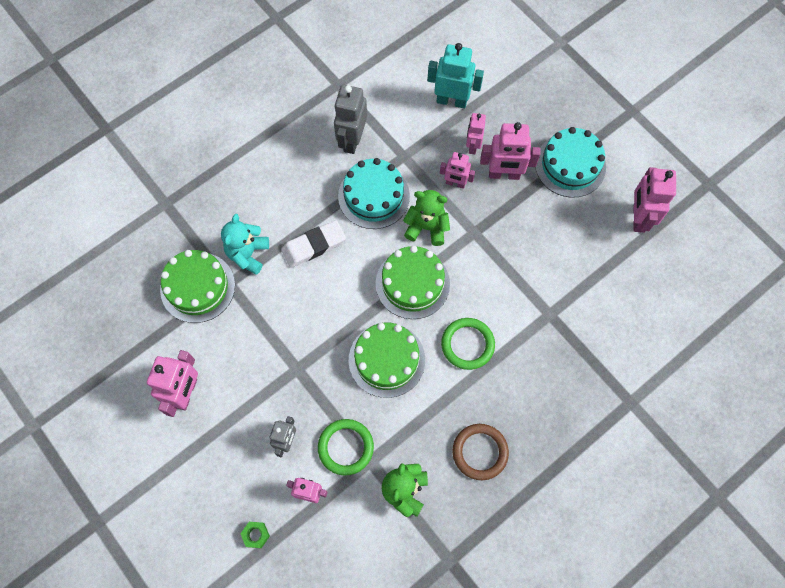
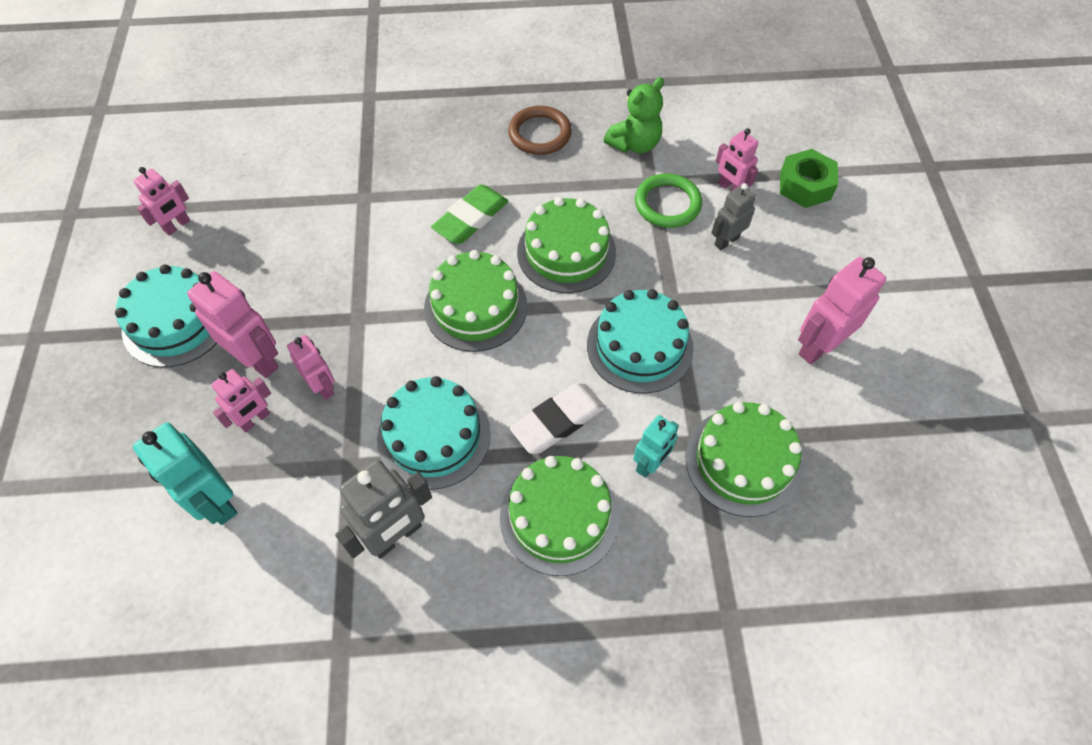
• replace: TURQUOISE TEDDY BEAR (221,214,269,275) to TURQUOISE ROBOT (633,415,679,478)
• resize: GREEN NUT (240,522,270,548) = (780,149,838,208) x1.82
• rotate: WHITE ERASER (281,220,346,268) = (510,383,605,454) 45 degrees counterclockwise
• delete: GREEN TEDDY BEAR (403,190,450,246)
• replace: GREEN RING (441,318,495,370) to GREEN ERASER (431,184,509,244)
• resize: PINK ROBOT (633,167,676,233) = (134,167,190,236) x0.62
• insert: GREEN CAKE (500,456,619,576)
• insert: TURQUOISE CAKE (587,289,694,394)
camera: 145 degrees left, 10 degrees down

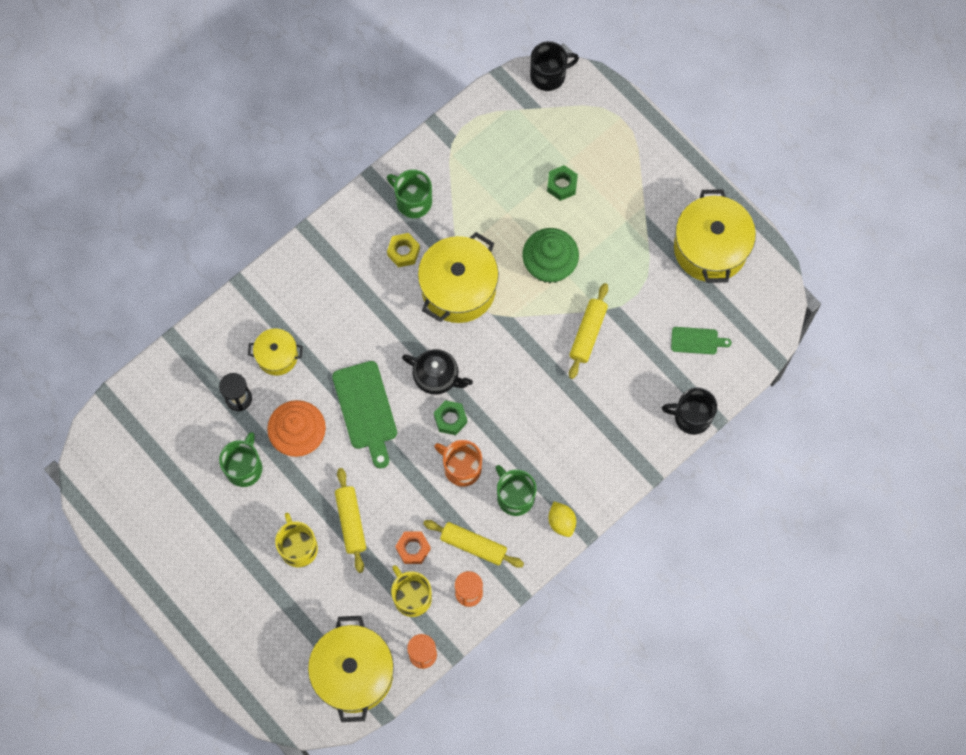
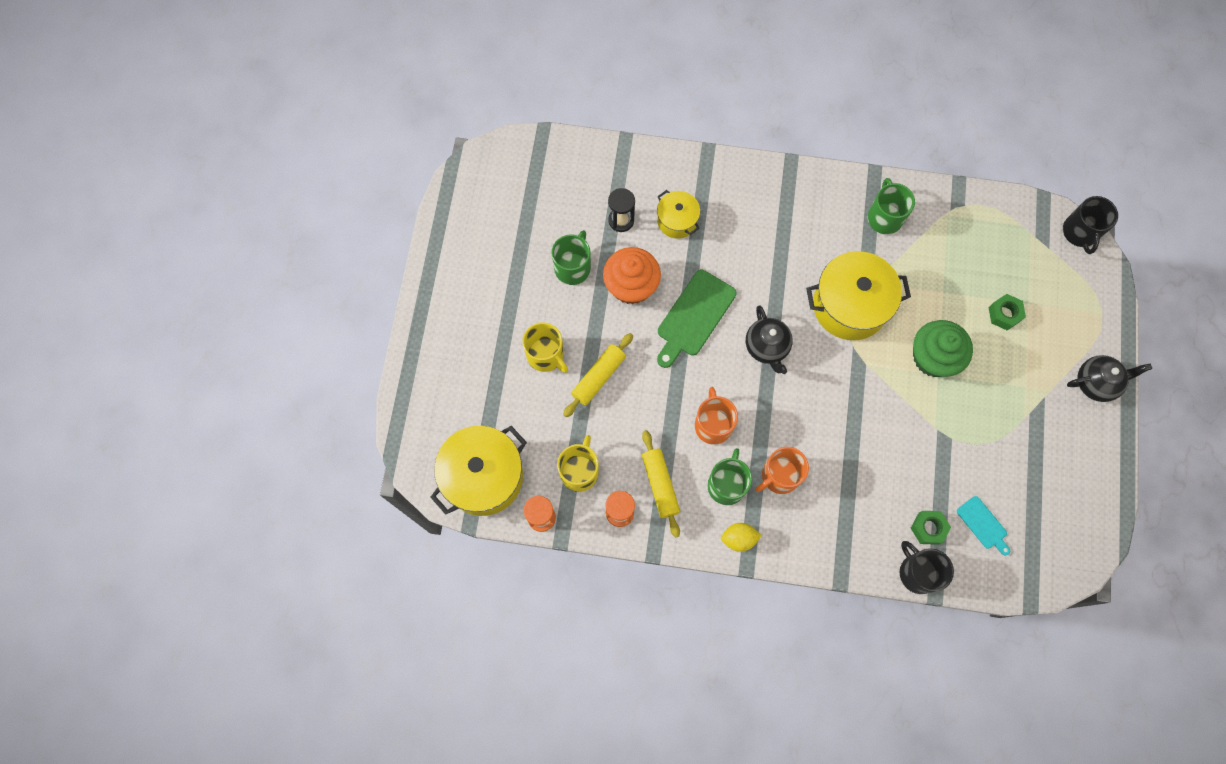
• rotate: GREEN MUG (219,432,263,487) = (552,230,591,285) 45 degrees counterclockwise
• rotate: YELLOW MUG (275,513,318,567) = (522,322,568,373) 105 degrees clockwise
• delete: YELLOW NUT (387,233,420,267)
• delete: ORANGE NUT (395,531,431,564)
• move: GREEN NUT (434,400,467,435) to (911,511,951,545)
• rotate: BLACK MUG (530,41,579,91) = (1063,196,1118,254) 60 degrees clockwise
• rotate: YELLOW LEMON (548,501,576,537) = (721,523,762,552) 60 degrees clockwise
• delete: YELLOW ROLLING PIN (569,283,608,379)
• recolor: GREEN CUTTING BOARD (671,327,732,354) to TURQUOISE CUTTING BOARD (957,496,1010,555)
• delete: YELLOW POT (674,189,756,283)
• insert: ORANGE MUG (756,447,809,494)
• insert: BLACK TEAPOT (1067,355,1152,402)
camera: 50 degrees right, 0 degrees up

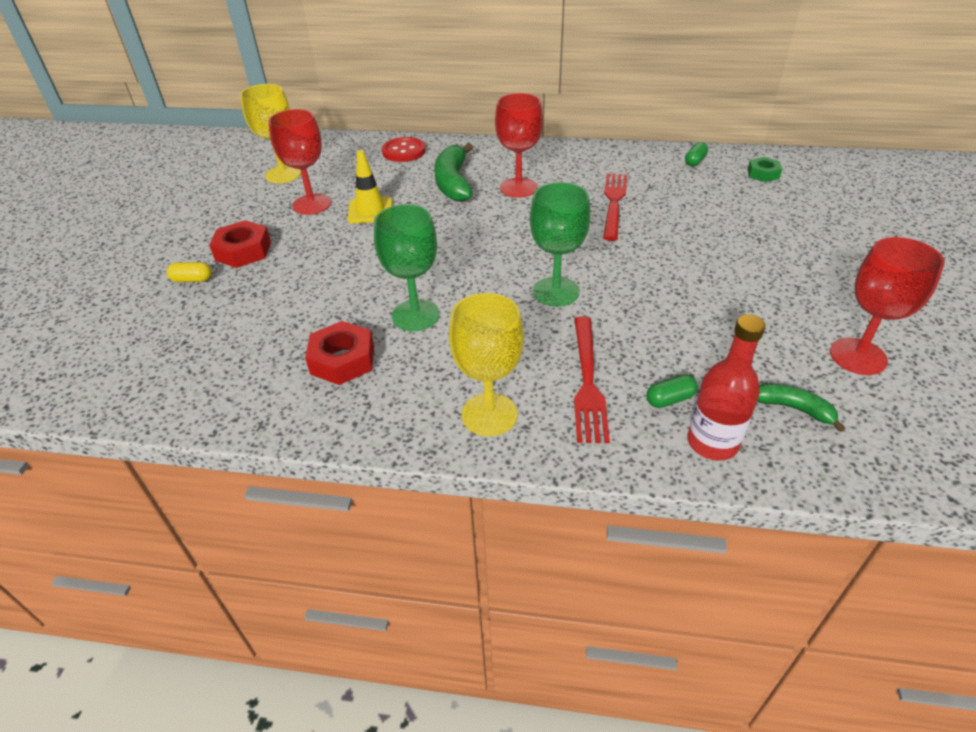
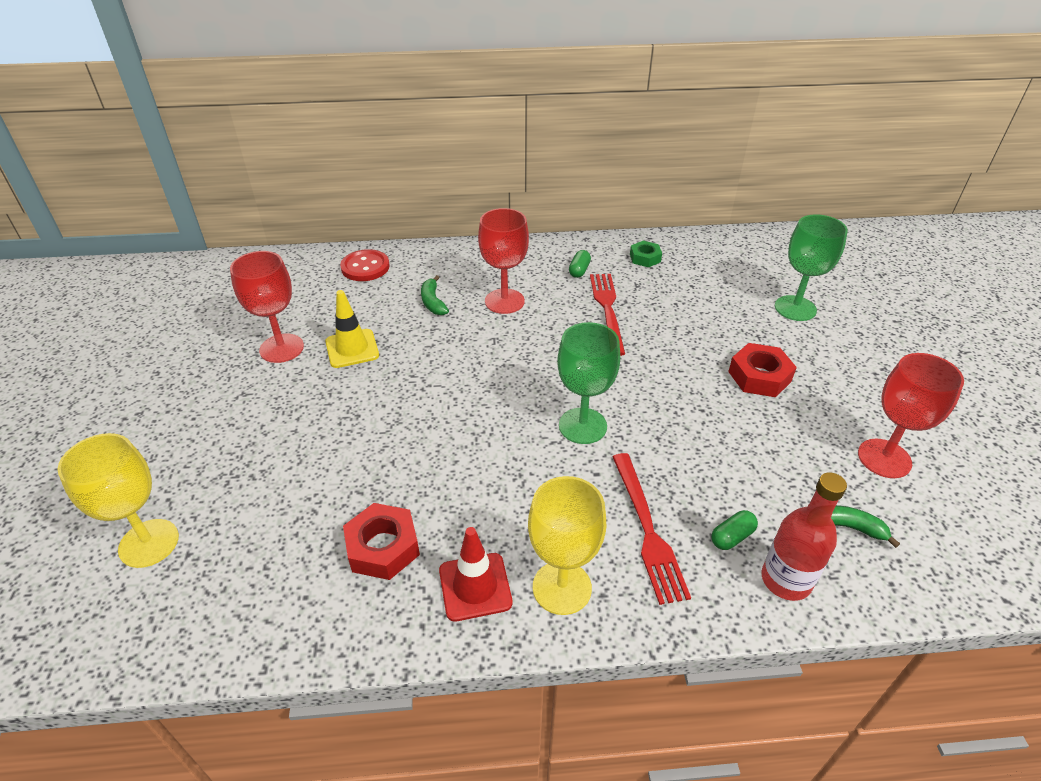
• delete: YELLOW CAPSULE (167,262,212,282)
• move: RED NUT (209,220,271,268) to (728,343,797,397)
• move: YELLOW GOBLET (240,84,301,183) to (57,433,179,568)
• move: GREEN GOBLET (374,204,440,331) to (775,214,848,321)
• resize: GREEN BANANA (434,143,473,202) = (421,275,449,315) x0.55
• move: GREEN CAPSULE (685,142,708,166) to (569,250,591,278)
• move: GREEN NUT (747,157,782,182) to (630,241,662,267)
• insert: RED TRAFFIC CONE (439,527,512,622)
camera: 15 degrees left, 0 degrees up

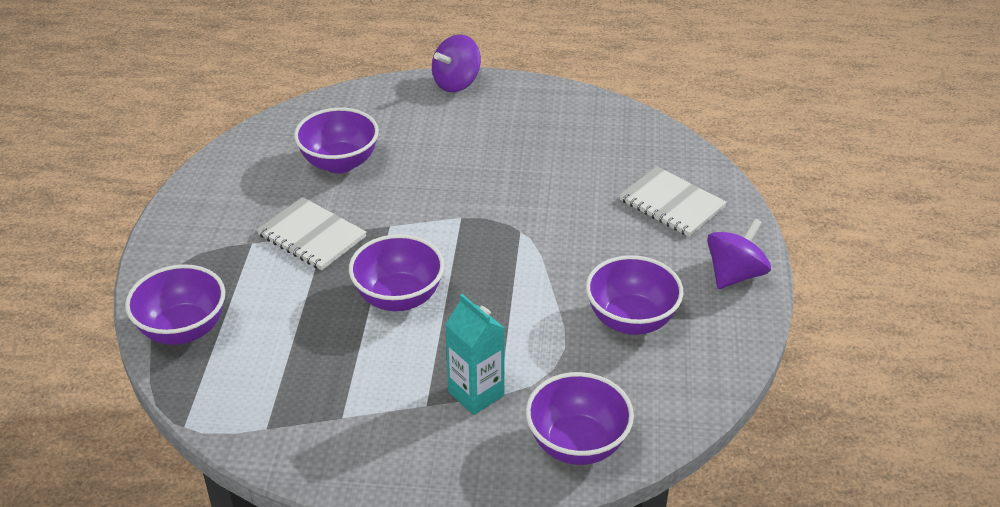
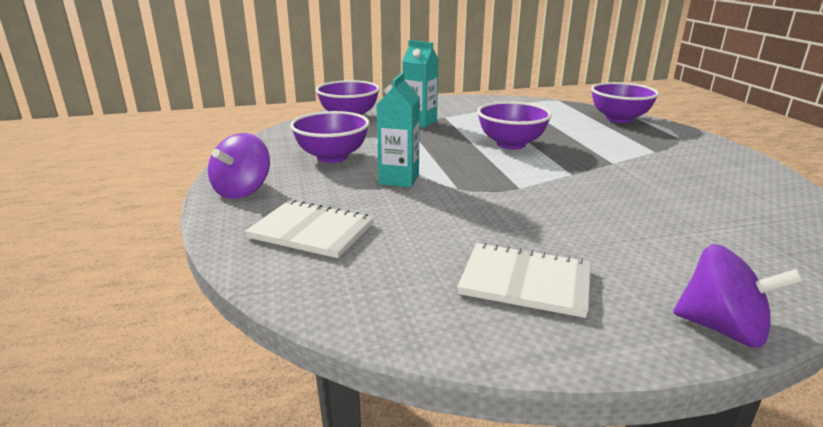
• move: WHITE NOTEBOOK (257,197,367,270) to (457,242,591,318)
• delete: PURPLE BOWL (294,108,379,174)
• rotate: PURPLE SPINNING TOP (432,34,481,92) = (673,244,803,348) 90 degrees clockwise
• insert: TURQUOISE CARTON (376,72,420,188)
camera: 160 degrees right, 15 degrees down

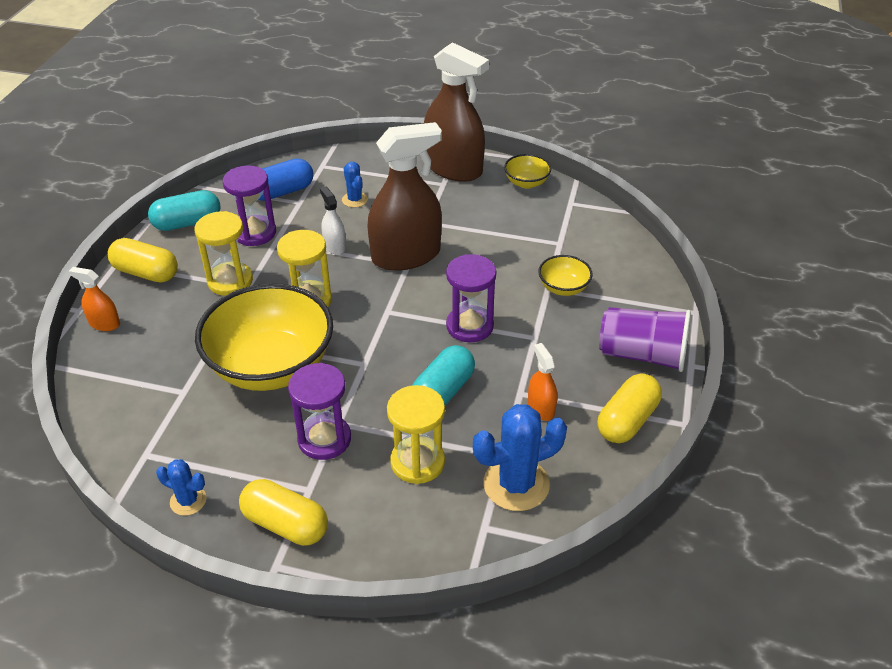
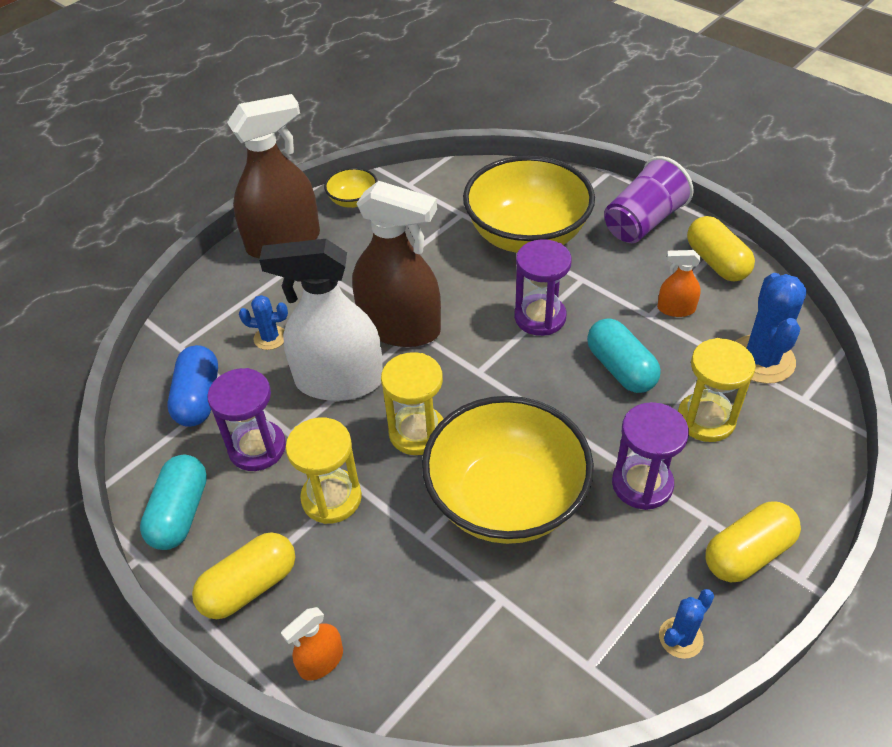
• resize: WHITE SPRAY BOTTLE (320,187,346,255) = (259,239,383,401) x2.24
• rotate: BROWN SPRAY BOTTLE (367,122,442,271) = (352,181,441,347) 105 degrees clockwise
• resize: YELLOW BOWL (538,255,593,296) = (463,156,595,253) x2.28
camera: 60 degrees left, 5 degrees up

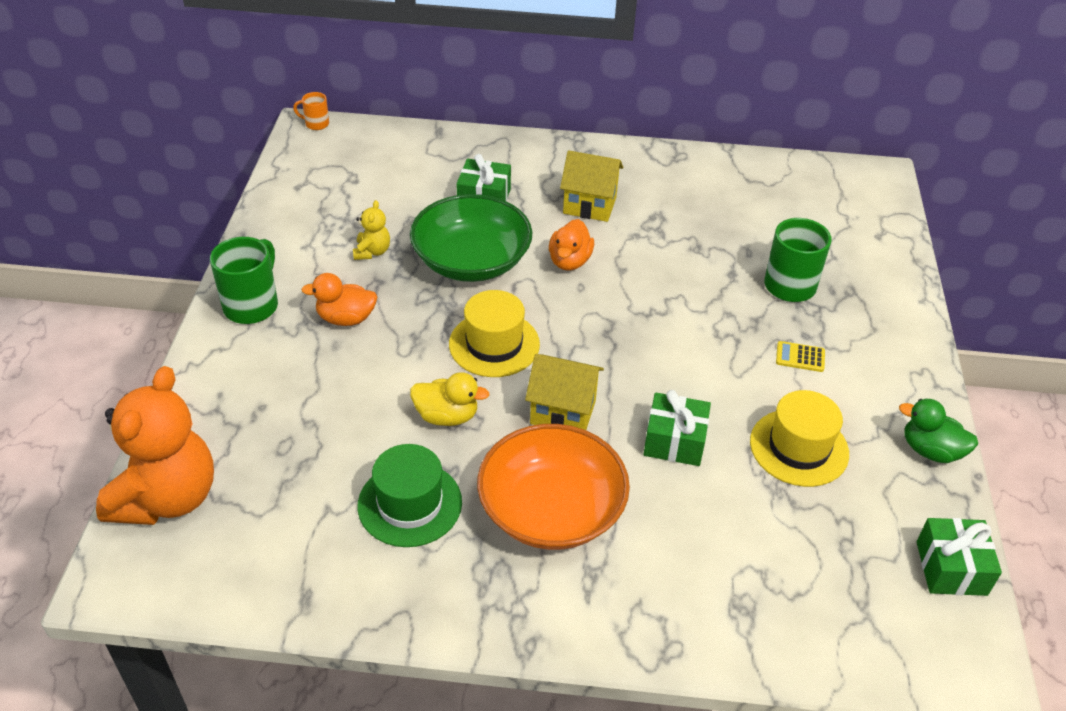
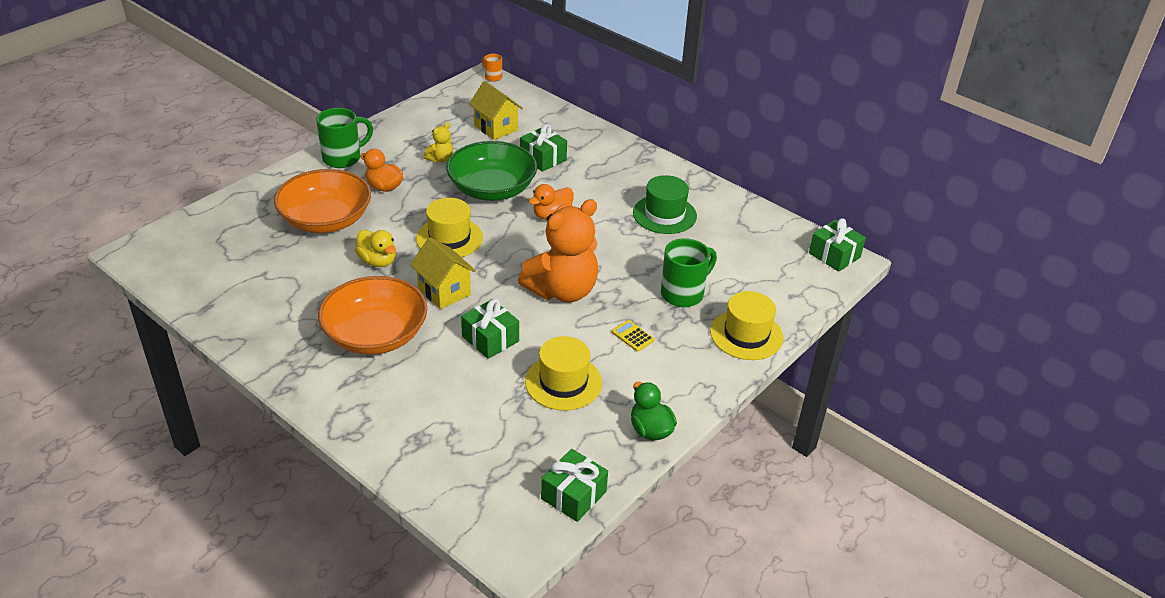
• move: ORANGE TEDDY BEAR (96,366,214,525) to (518,199,599,302)
• move: GREEN HAT (358,444,462,547) to (633,175,697,234)
• move: YELLOW HOUSE (560,150,623,222) to (469,81,523,140)
• insert: ORANGE BOWL (274,169,371,233)
• insert: YELLOW HAT (710,291,783,360)
• insert: GREEN GIFT (809,219,866,272)
camera: 35 degrees right, 5 degrees down

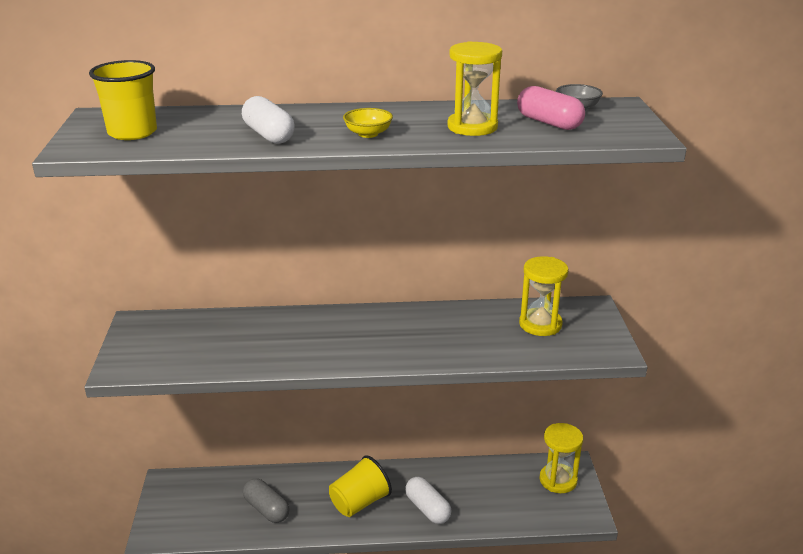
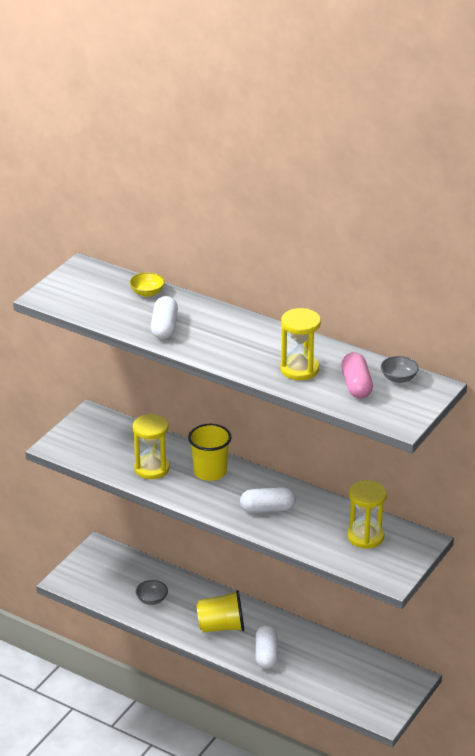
• move: YELLOW CUP (89,60,157,140) to (188,424,232,481)
• replace: GREY CAPSULE (243,478,290,523) to GREY BOWL (136,580,168,605)
• move: YELLOW BOWL (343,108,393,138) to (129,272,165,297)
• move: YELLOW HOURGLASS (540,423,583,493) to (133,414,170,479)
• insert: WHITE CAPSULE (240,487,296,513)
camera: 35 degrees right, 5 degrees up

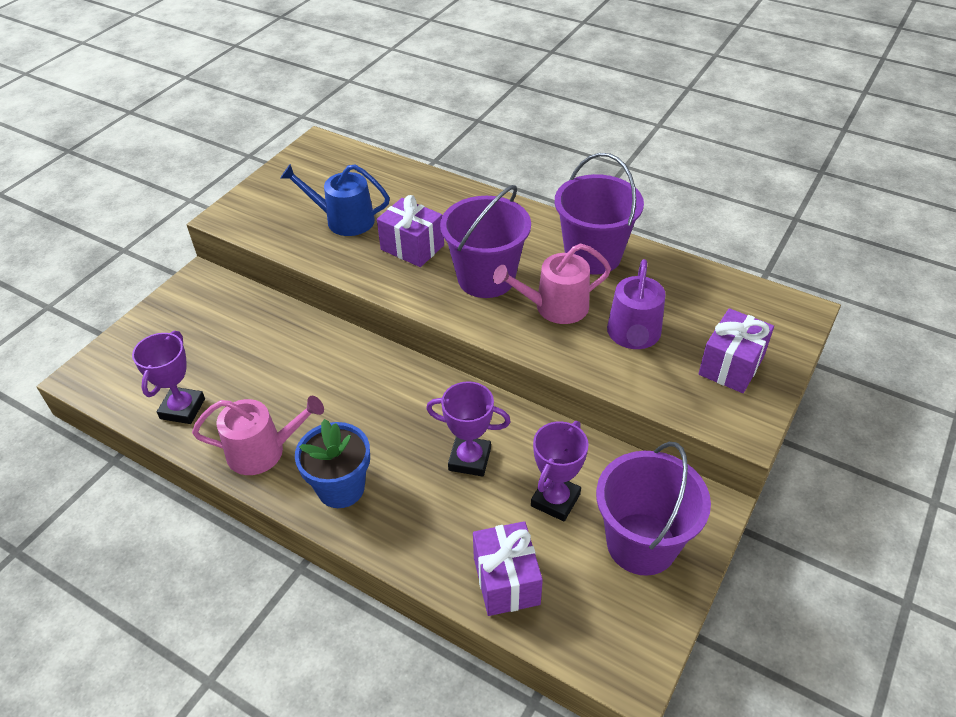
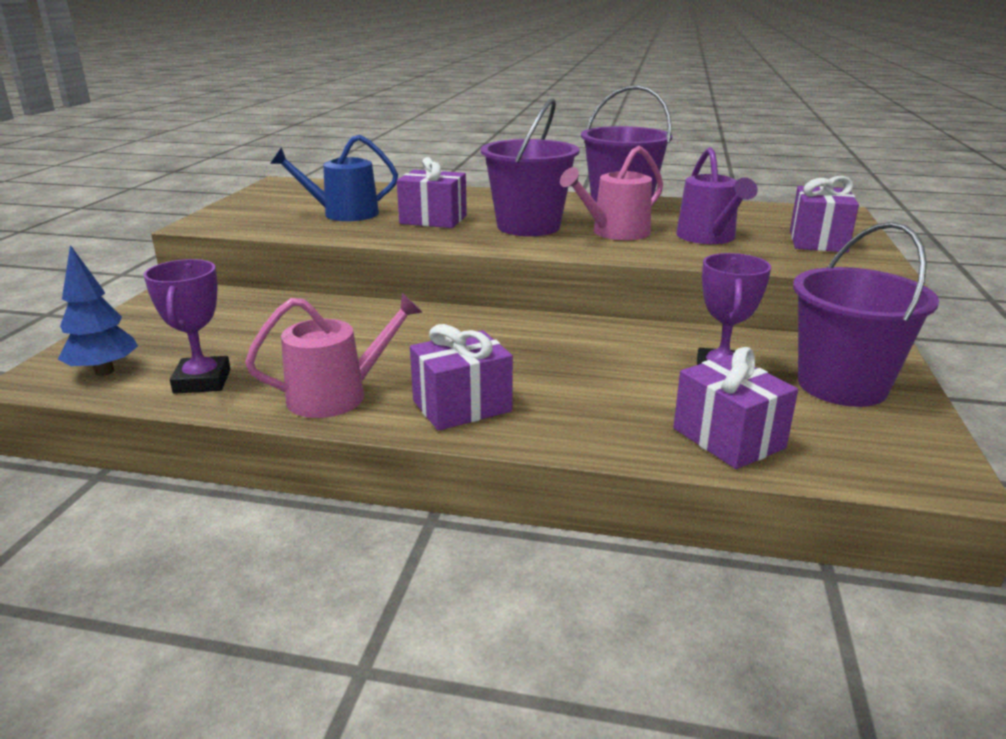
• replace: BLUE FLOWER POT (295,419,370,508) to PURPLE GIFT (410,324,513,431)
• delete: PURPLE TROPHY (426,381,511,477)
• insert: BLUE TREE (58,245,138,376)
camera: 20 degrees left, 20 degrees down

